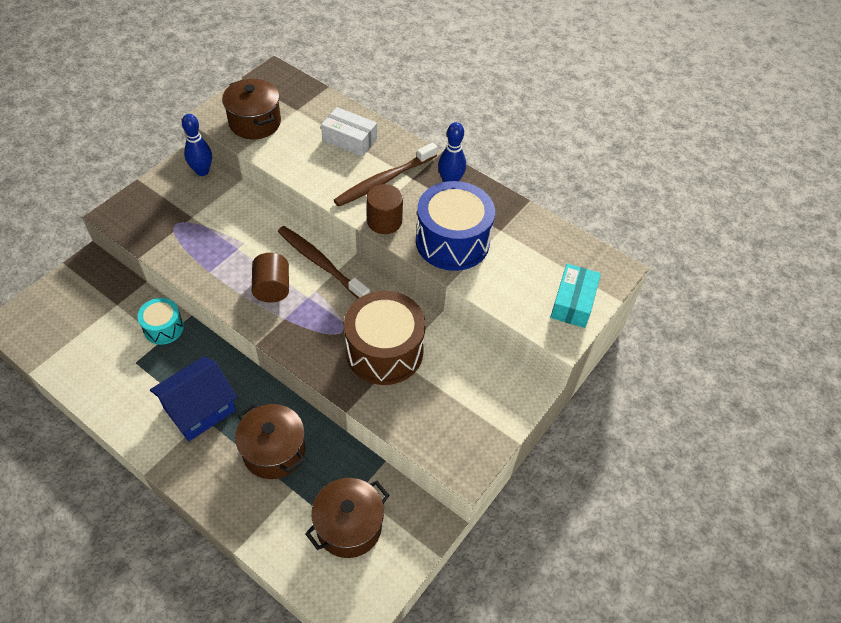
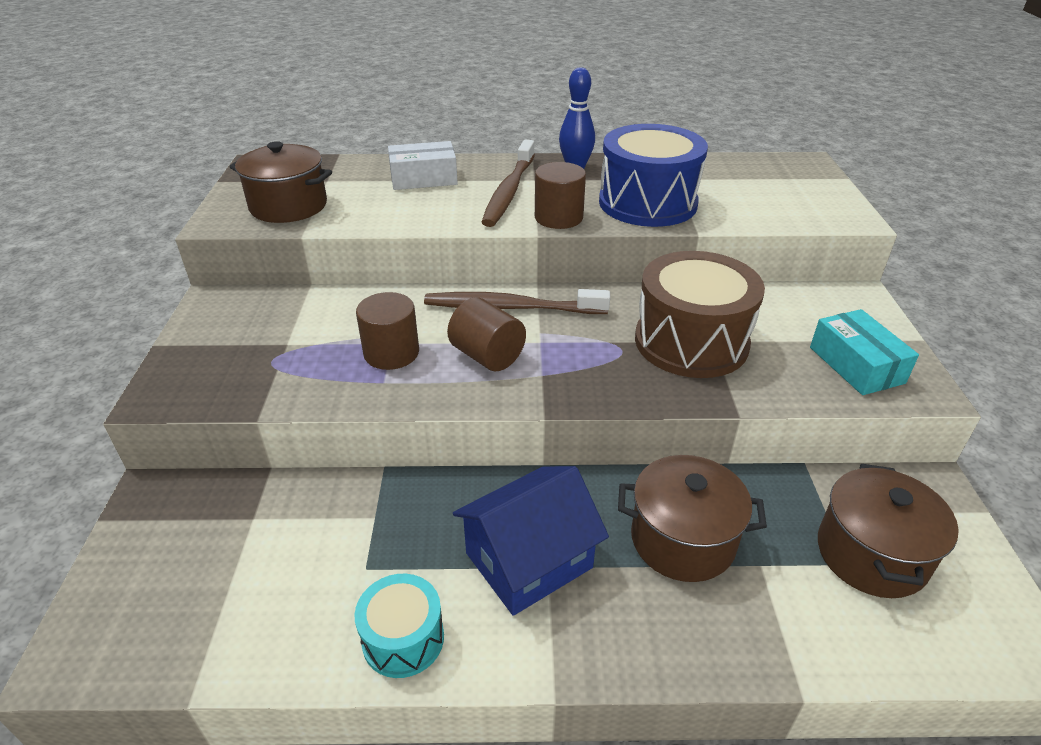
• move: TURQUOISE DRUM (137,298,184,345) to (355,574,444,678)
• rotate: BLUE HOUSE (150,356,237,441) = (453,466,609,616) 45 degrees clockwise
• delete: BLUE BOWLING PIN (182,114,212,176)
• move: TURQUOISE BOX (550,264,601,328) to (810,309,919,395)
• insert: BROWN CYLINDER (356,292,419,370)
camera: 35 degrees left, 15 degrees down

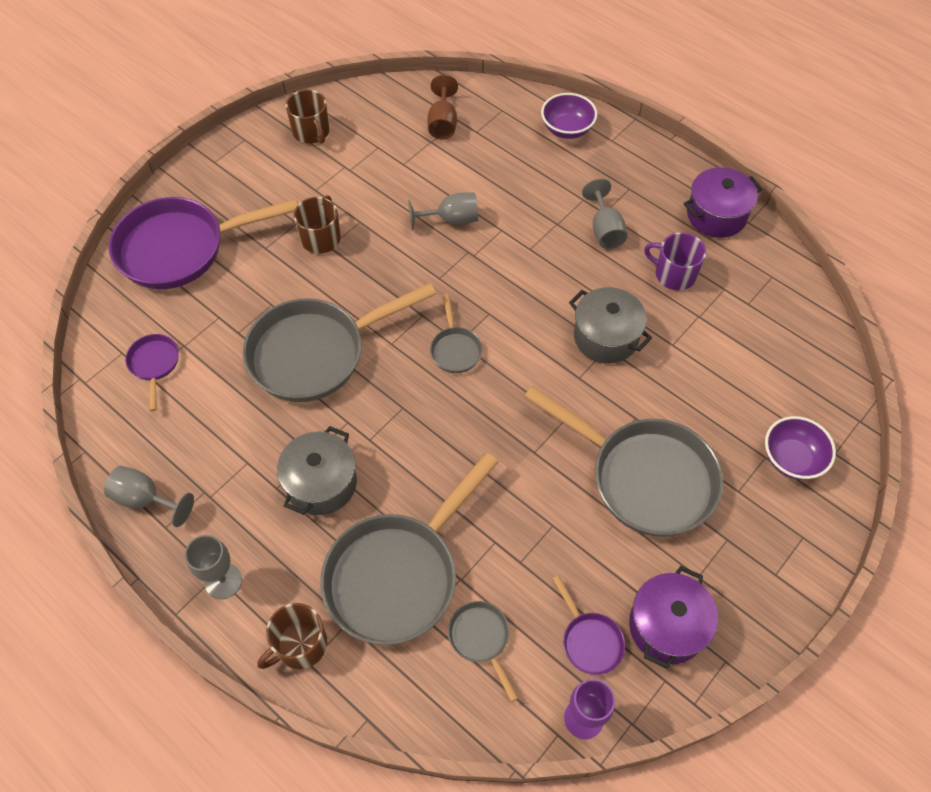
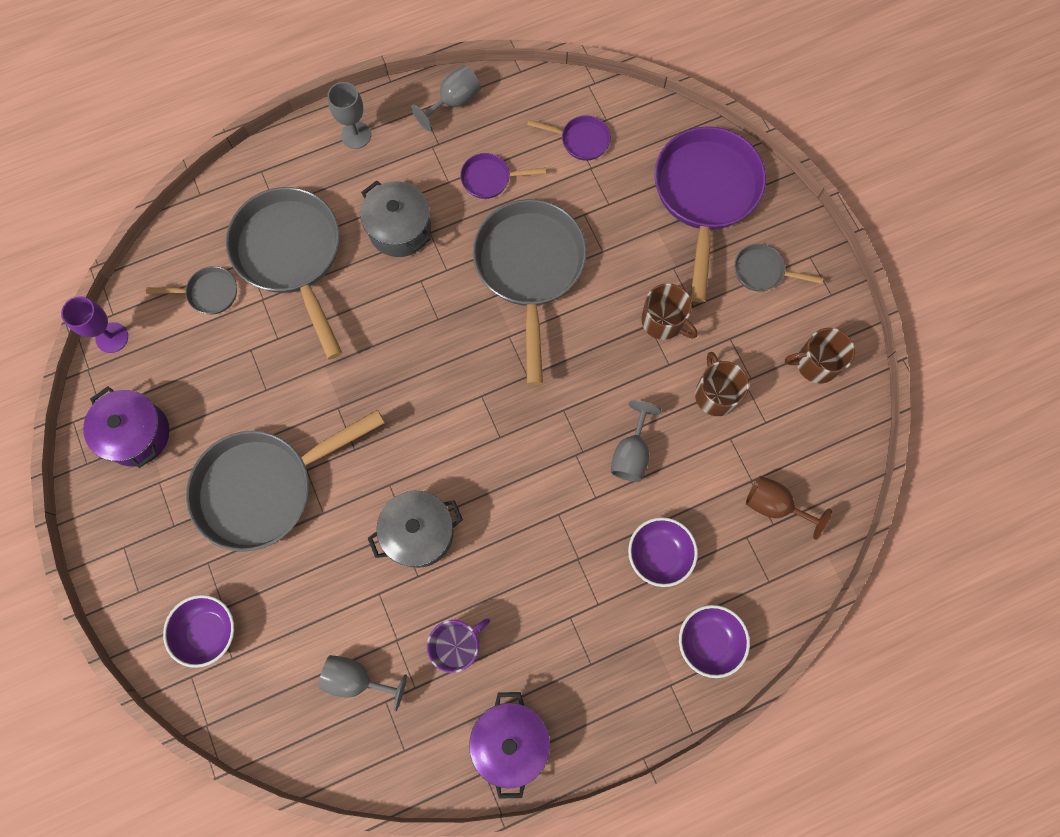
• move: BROWN MUG (257,603,327,669) to (695,352,749,416)
• move: GREY PAN (430,294,482,373) to (734,244,824,291)
• move: PURPLE PAN (552,575,625,675) to (460,153,546,199)
• move: GREY GOBLET (582,178,628,249) to (319,655,407,711)
• insert: PURPLE BOWL (628,517,698,587)
camera: 115 degrees right, 15 degrees up

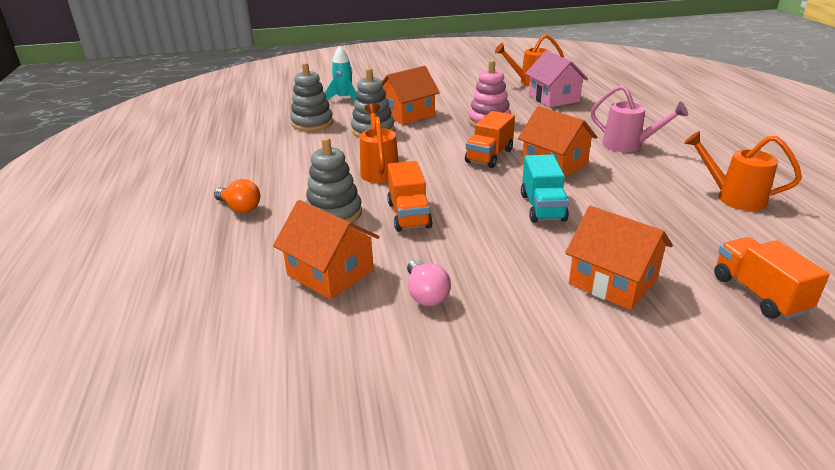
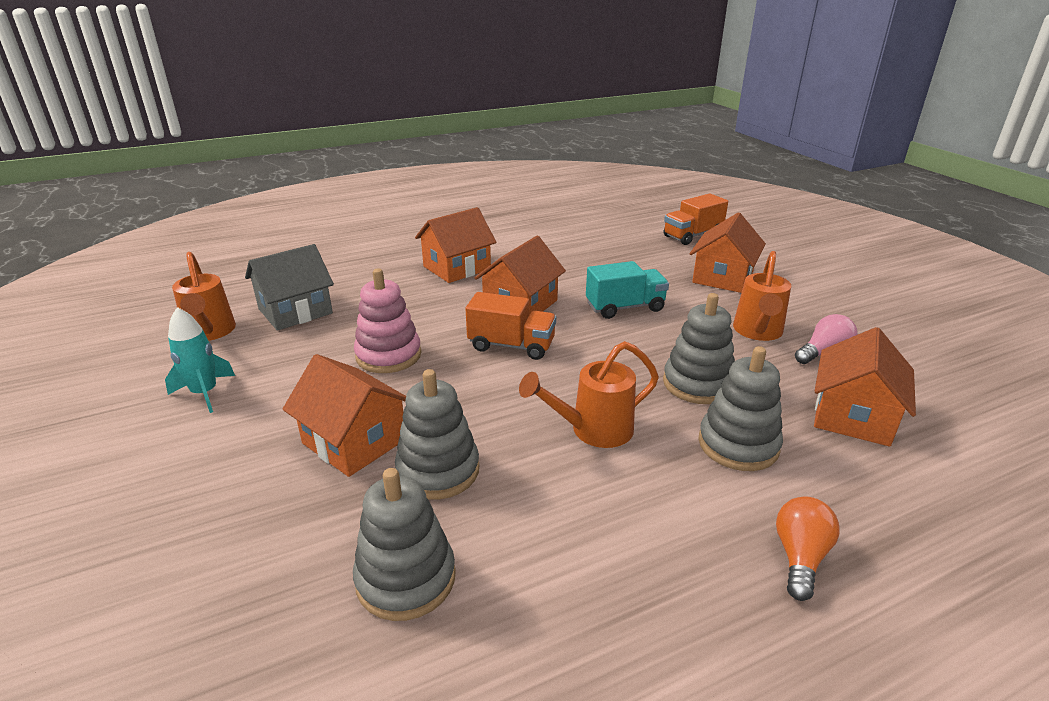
• move: TURQUOISE ROCKET (325,45,356,101) to (165,307,235,413)
• replace: ORANGE TRUCK (387,161,433,232) to GREY STACKING TOY (663,293,735,404)
• recolor: PINK HOUSE (525,50,588,108) to GREY HOUSE (245,244,334,331)
• replace: PINK WATERING CAN (591,85,688,152) to ORANGE HOUSE (415,207,496,283)
• move: ORANGE WATERING CAN (684,131,802,211) to (733,251,791,341)
camera: 105 degrees left, 0 degrees up

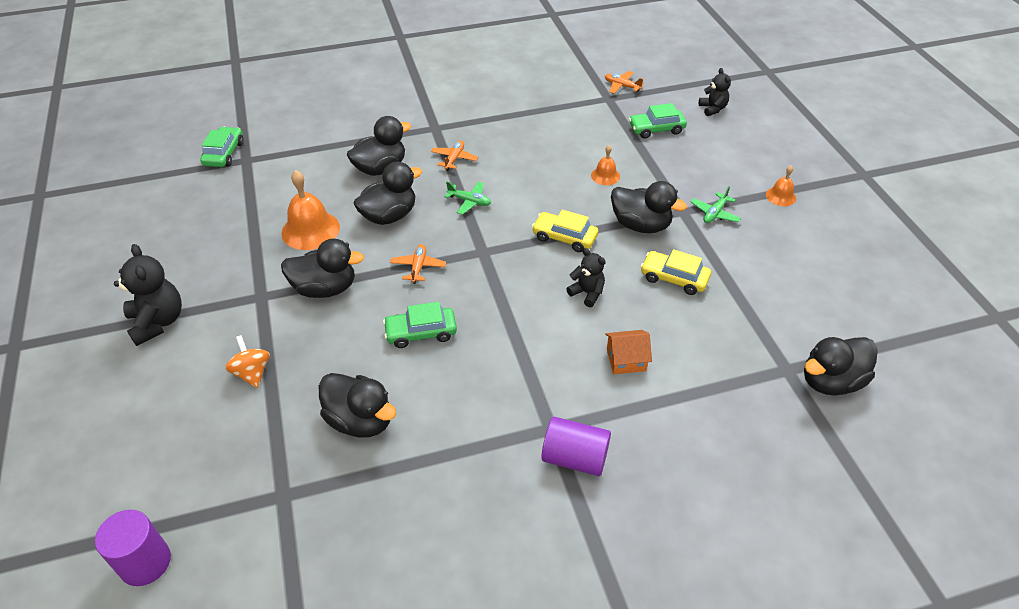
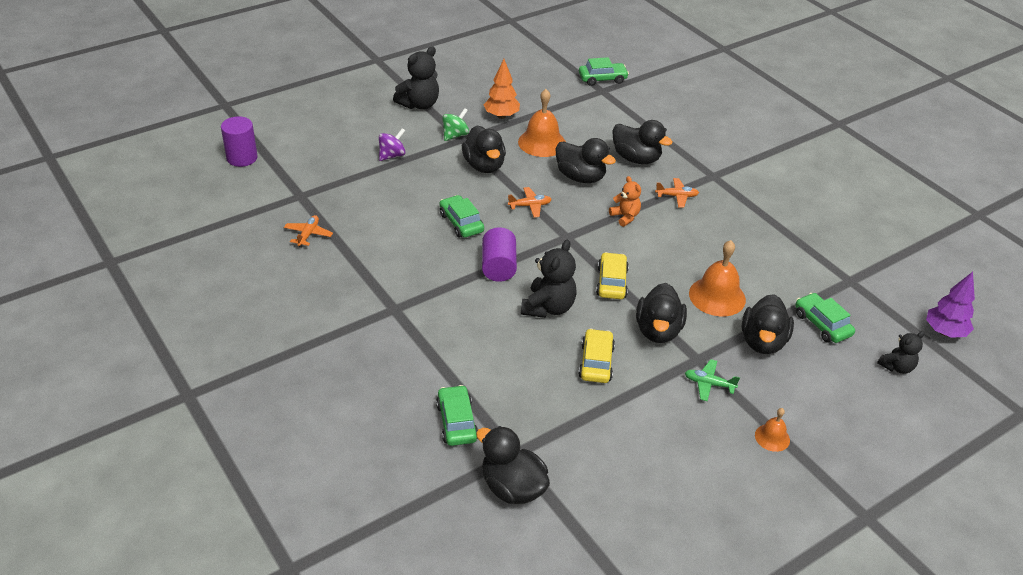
• recolor: ORANGE SPINNING TOP (225,335,270,388) to PURPLE SPINNING TOP (379,128,406,161)
• move: BLACK DUCK (319,373,396,437) to (742,294,794,354)
• replace: GREEN PLANE (445,182,491,215) to ORANGE TEDDY BEAR (609,176,641,227)
• move: PURPLE CYLINDER (541,417,611,476) to (482,227,517,282)
• resize: BLACK TEDDY BEAR (566,248,606,307) = (521,240,577,318) x1.65
• resize: ORANGE BELL (591,145,620,185) = (689,240,746,316) x1.86
• move: ORANGE PLANE (605,71,644,94) to (284,215,333,248)
• delete: ORANGE HOUSE (605,330,652,374)
• insert: GREEN CAR (436,385,478,446)
• insert: GREEN SPINNING TOP (442,108,469,141)
• insert: ORANGE TREE (484,59,520,119)
• insert: PURPLE TREE (926,272,975,338)
camera: 70 degrees right, 5 degrees down

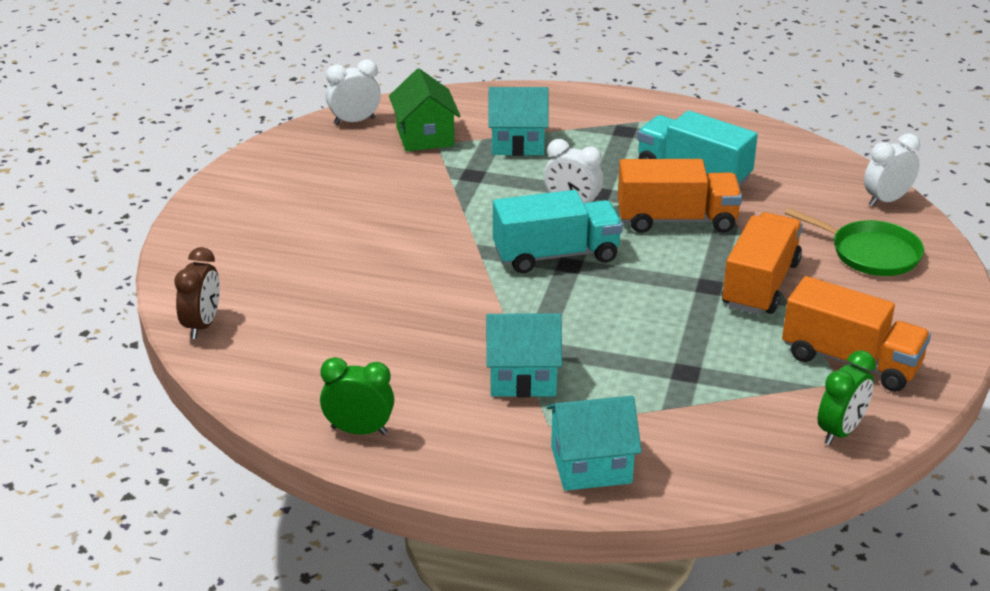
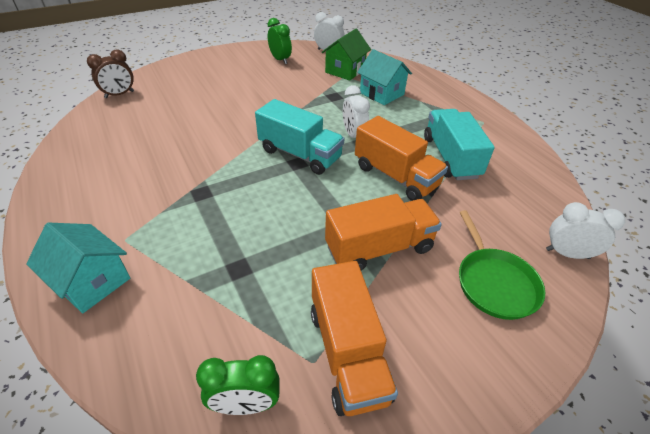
• move: GREEN CLOCK (320,357,394,435) to (268,18,292,64)
• delete: TURQUOISE HOUSE (486,314,562,397)
camera: 45 degrees right, 10 degrees up

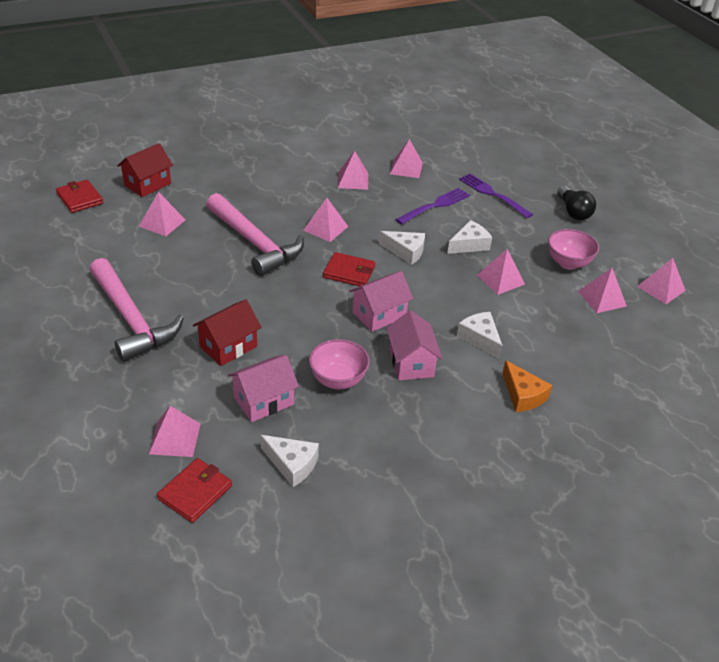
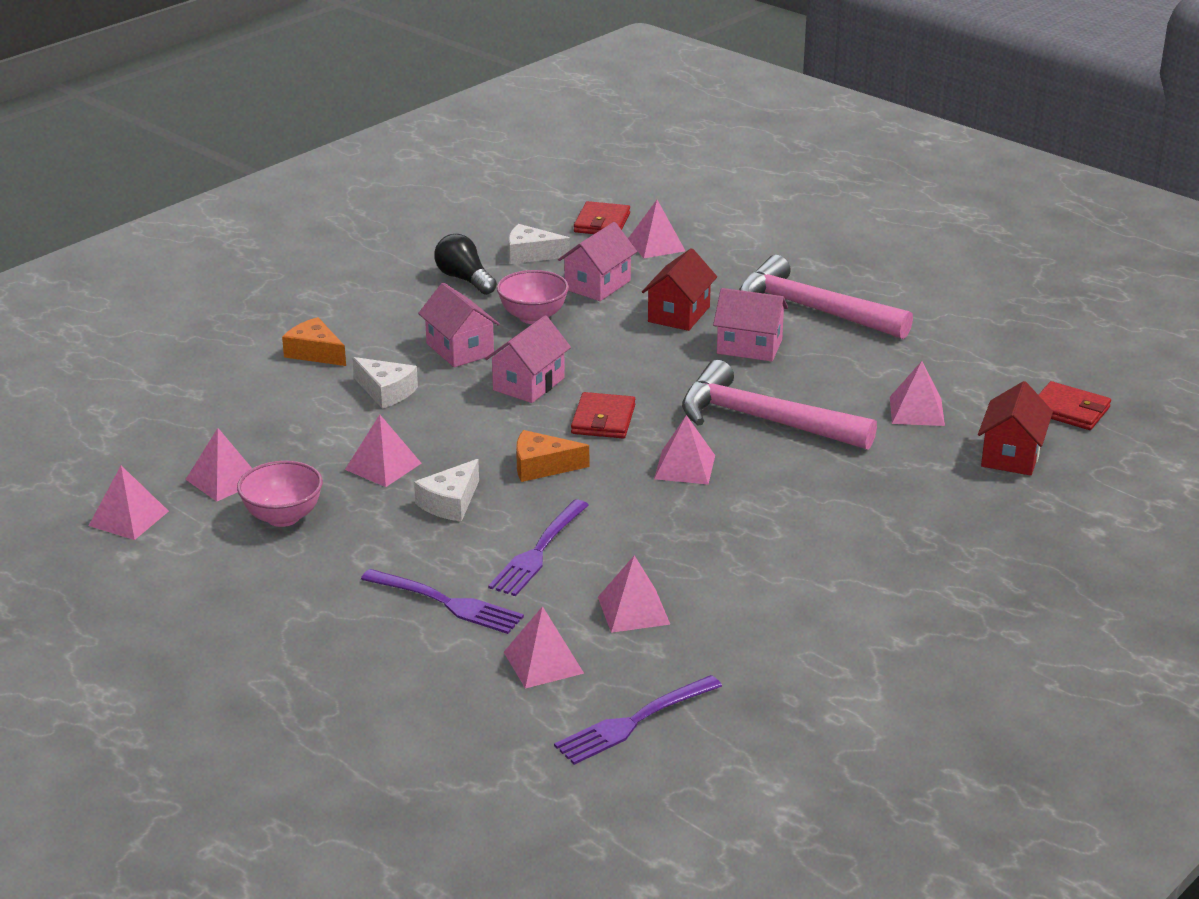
• rotate: RED WALLET (323,252,375,286) = (571,392,635,438) 75 degrees counterclockwise
• move: PINK PYRAMID (338,151,368,190) to (504,606,584,689)
• recolor: WHITE CHEESE (379,231,425,265) to ORANGE CHEESE (516,430,589,482)
• move: BLACK LIGHT BULB (557,186,596,220) to (434,234,497,295)
• insert: PURPLE FORK (554,675,722,765)
• insert: PINK HOUSE (713,288,788,362)
camera: 160 degrees right, 10 degrees down

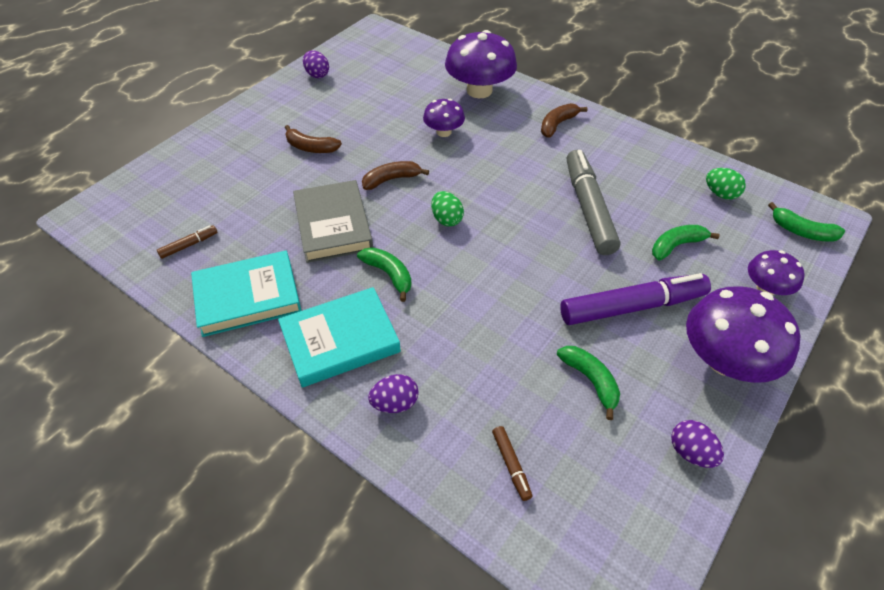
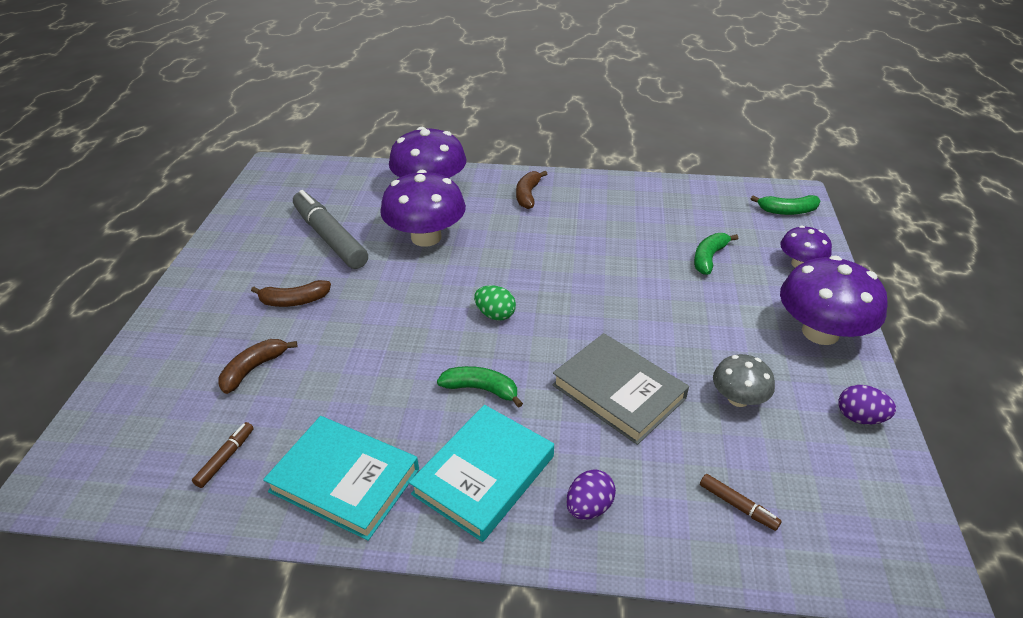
• rotate: TURQUOISE BOOK (191,250,301,337) = (263,416,419,541) 75 degrees clockwise
• move: GREY BOOK (293,180,373,263) to (552,333,689,445)
• delete: PURPLE EGG (303,50,329,78)
• move: BROWN BANANA (362,161,429,190) to (218,339,297,394)
• resize: PURPLE MUSHROOM (423,99,465,137) = (380,170,466,247) x1.81
• replace: GREEN BANANA (557,346,620,420) to GREY MUSHROOM (713,354,775,407)
• delete: PURPLE MARKER (560,273,711,325)
• move: GREY MARKER (567,150,620,255) to (293,190,368,269)
• delete: GREEN EGG (706,168,746,200)
camera: 30 degrees left, 10 degrees down

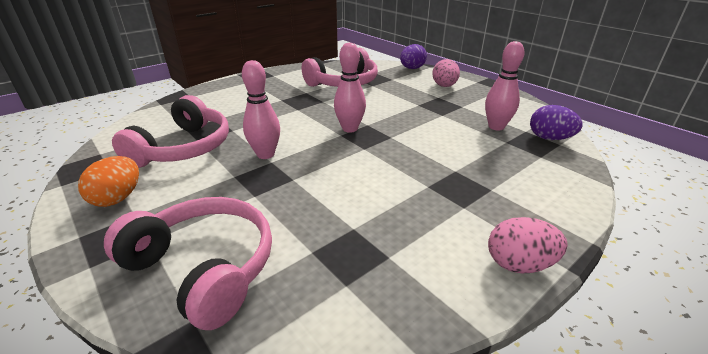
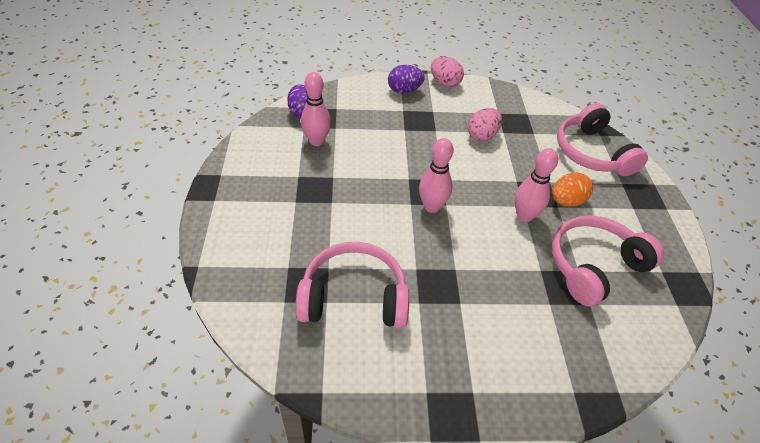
• move: ORANGE EGG (78,156,139,207) to (552,172,593,207)
• move: PURPLE EGG (400,44,427,69) to (388,65,425,94)
• move: PINK EGG (432,59,460,87) to (468,108,502,141)
camera: 145 degrees left, 15 degrees up

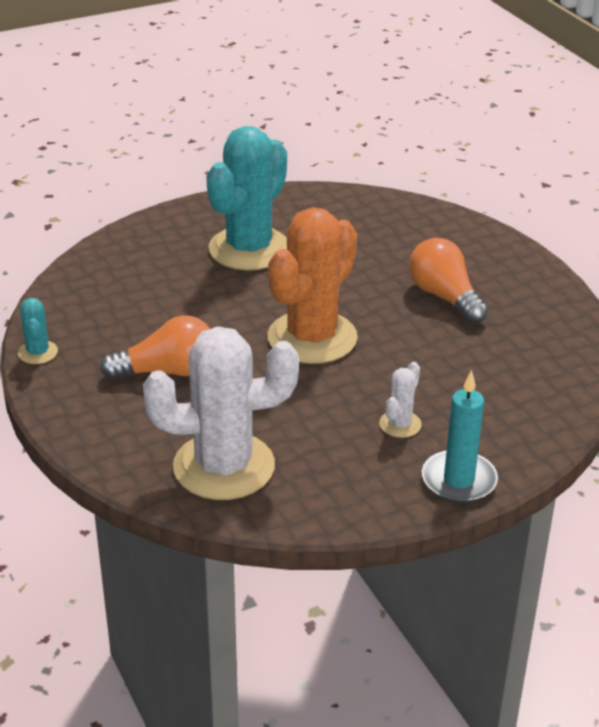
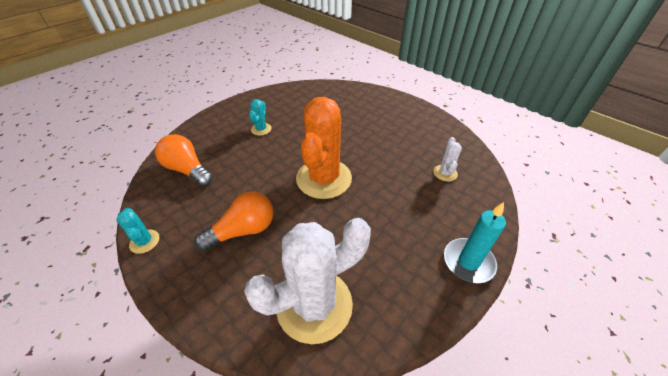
• resize: TURQUOISE CACTUS (206,126,287,270) = (249,99,272,136) x0.43
• move: WHITE CACTUS (379,362,422,438) to (434,137,462,181)
• move: ORANGE LIGHT BULB (409,238,488,324) to (155,134,213,187)
camera: 20 degrees left, 10 degrees up

